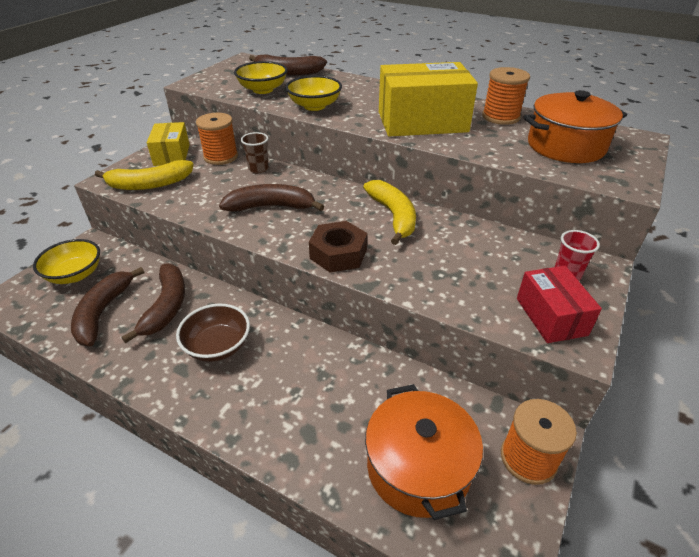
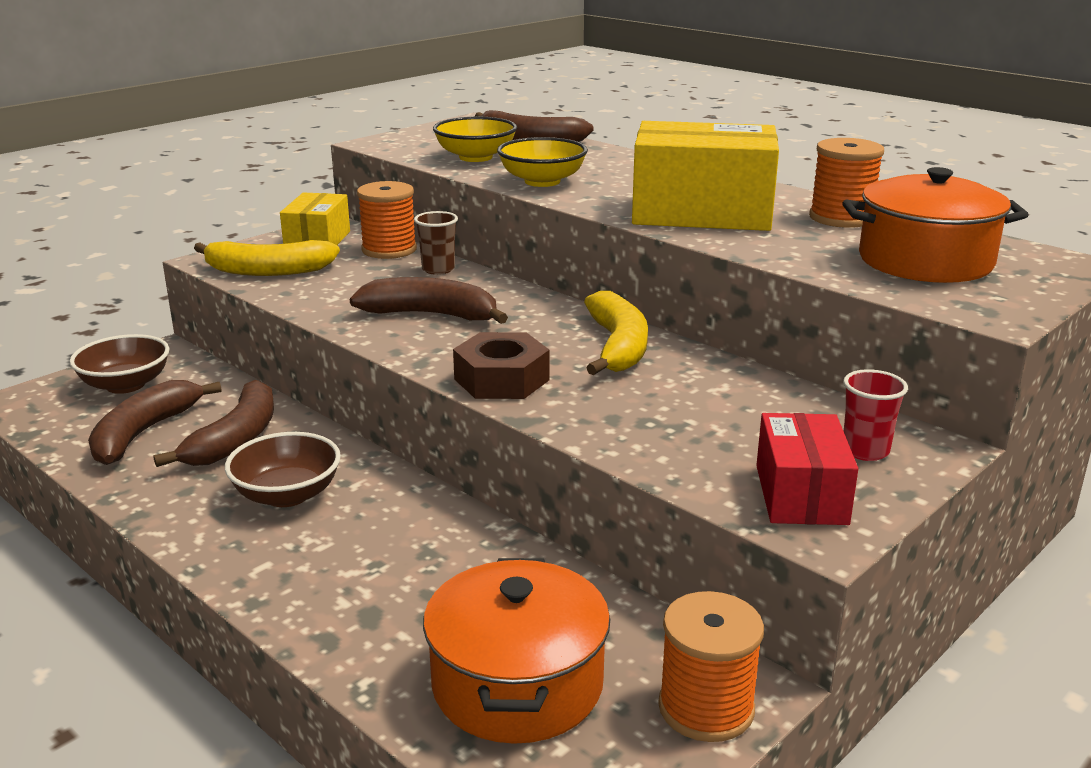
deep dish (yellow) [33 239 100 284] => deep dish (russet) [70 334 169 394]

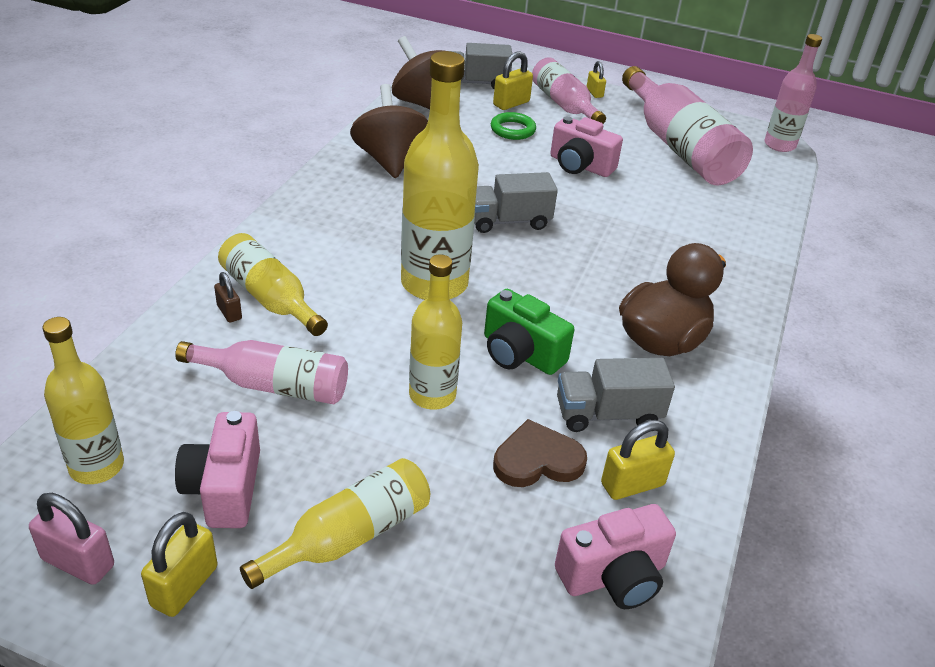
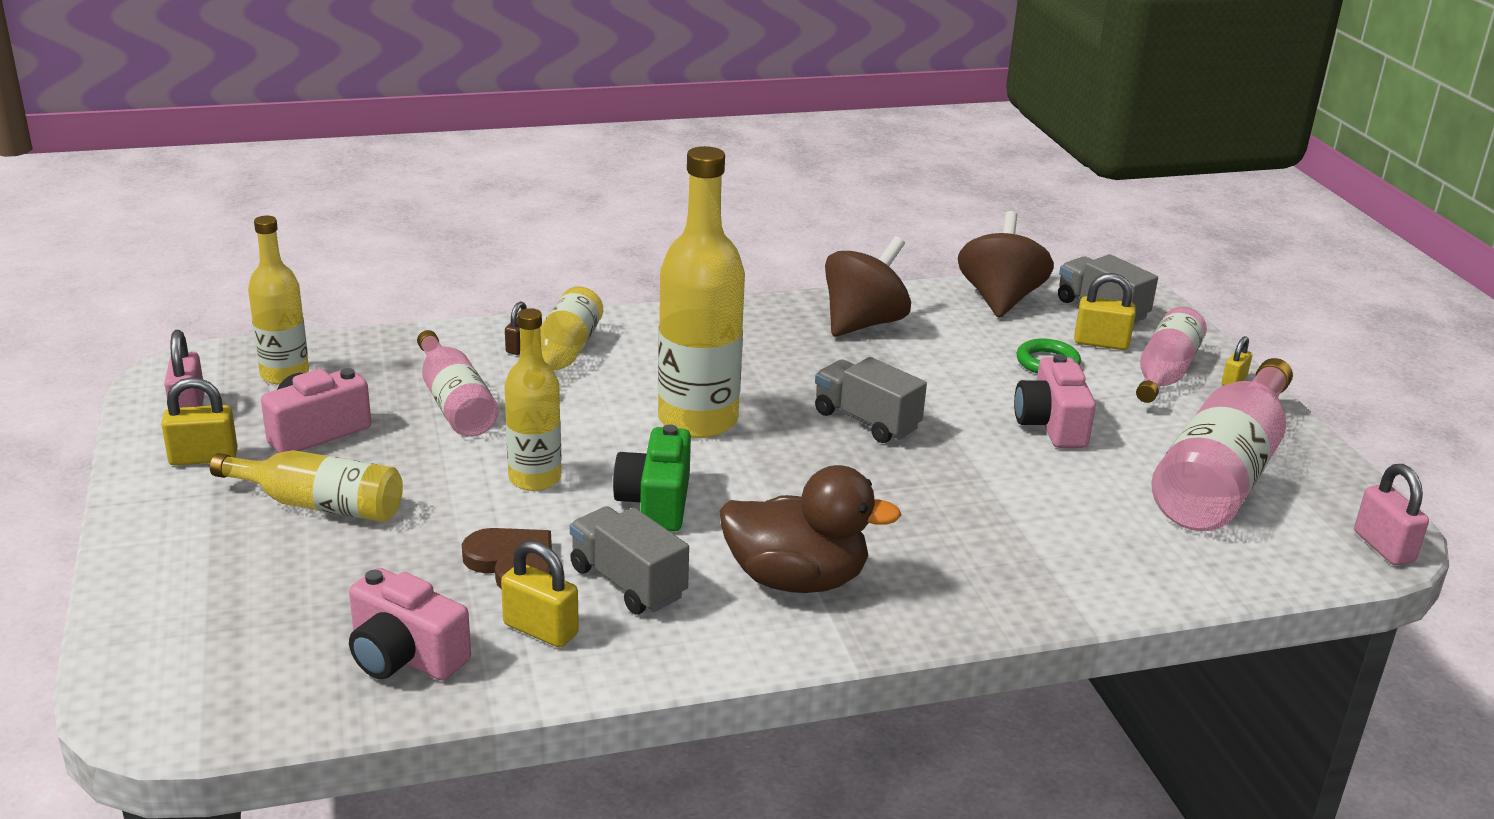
flask (rosy) [765 34 822 152] => padlock (rosy) [1354 464 1429 565]

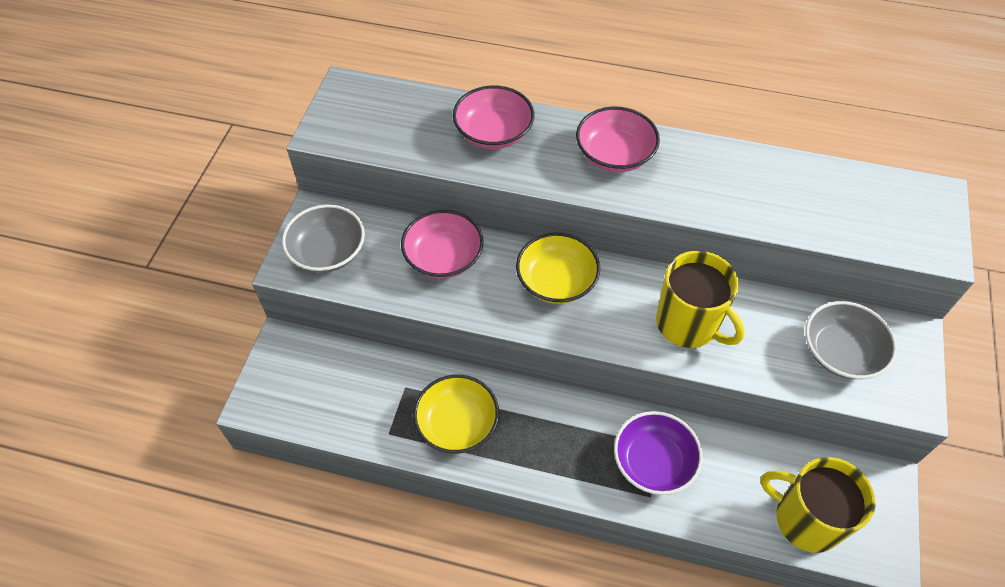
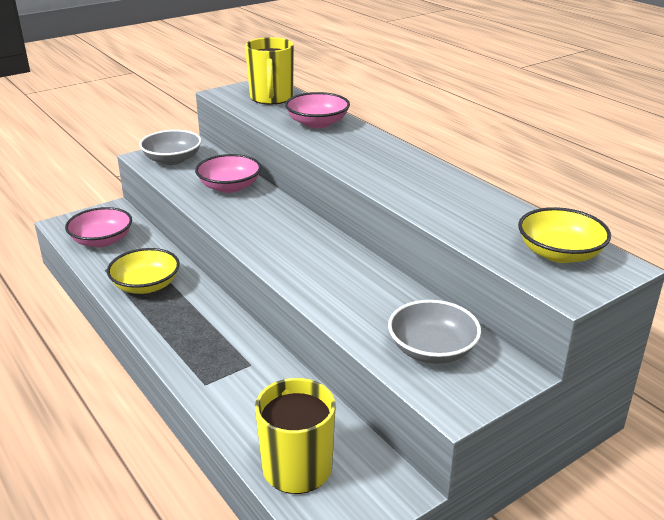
deep dish (rosy) [576 107 660 172] => deep dish (rosy) [65 207 132 247], relocated
coffee mug (yellow) [656 251 745 348] => coffee mug (yellow) [245 37 294 105], relocated
deep dish (yellow) [516 233 600 304] => deep dish (yellow) [518 207 611 263], relocated
deep dish (purple) [614 411 703 495] => nothing

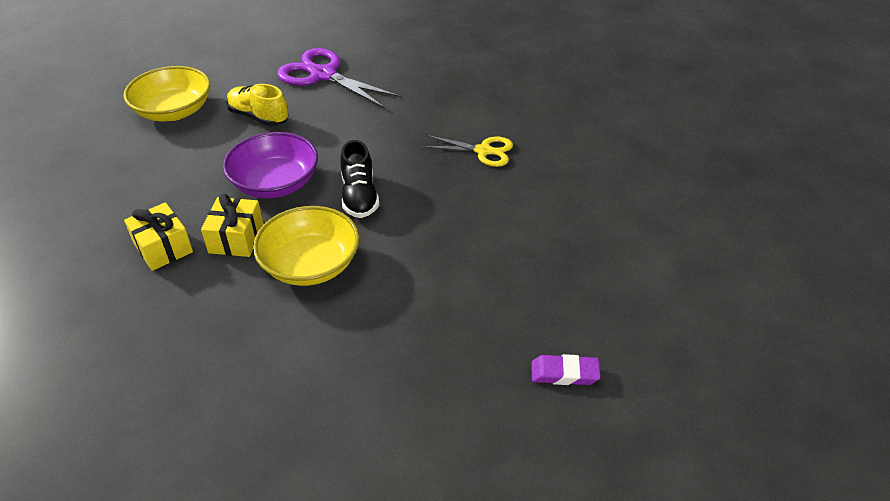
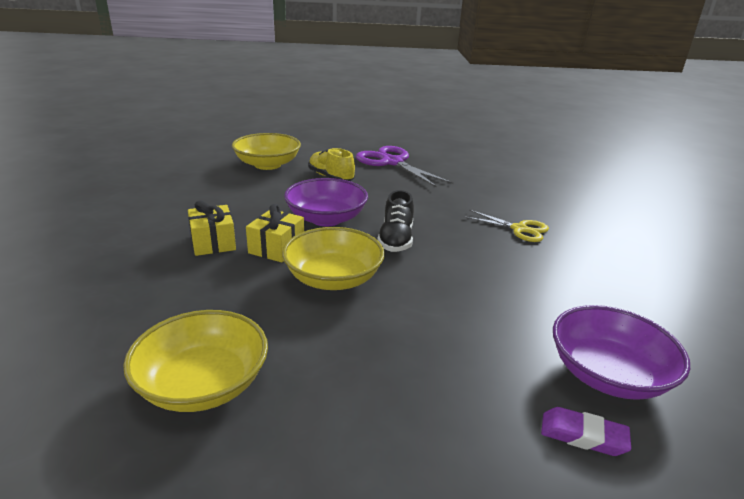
nothing => deep dish (yellow) [123 310 268 412]
nothing => deep dish (purple) [553 305 690 400]

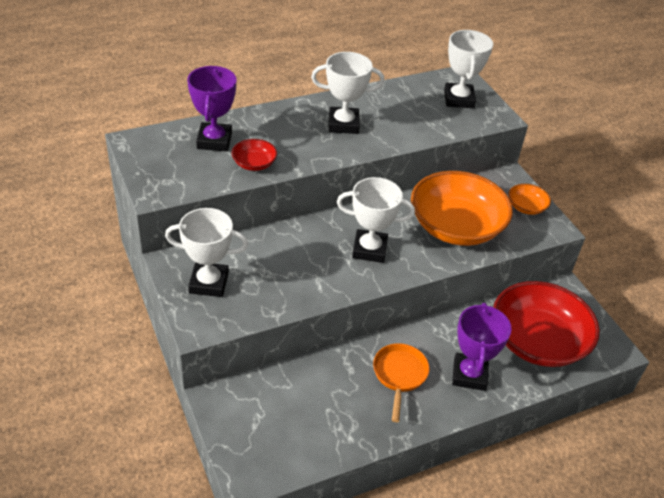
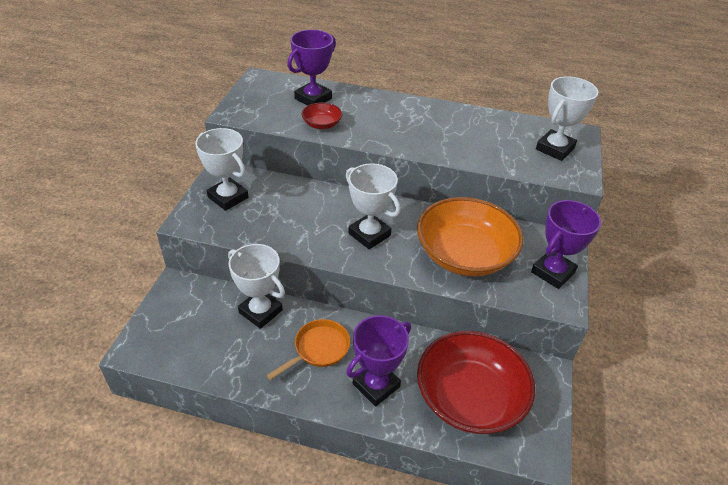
award cup (snow-white) [311 52 384 134] => award cup (snow-white) [228 244 285 329], relocated
deep dish (bright orange) [508 184 551 215] => award cup (purple) [531 200 601 289]

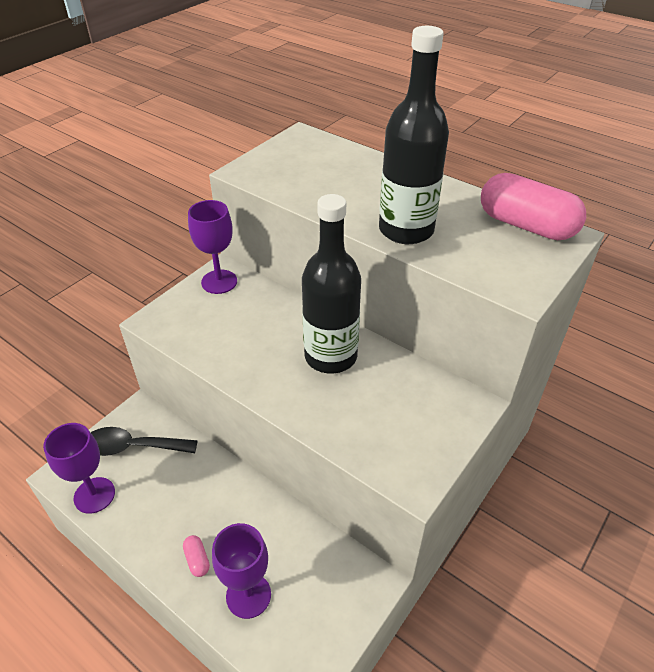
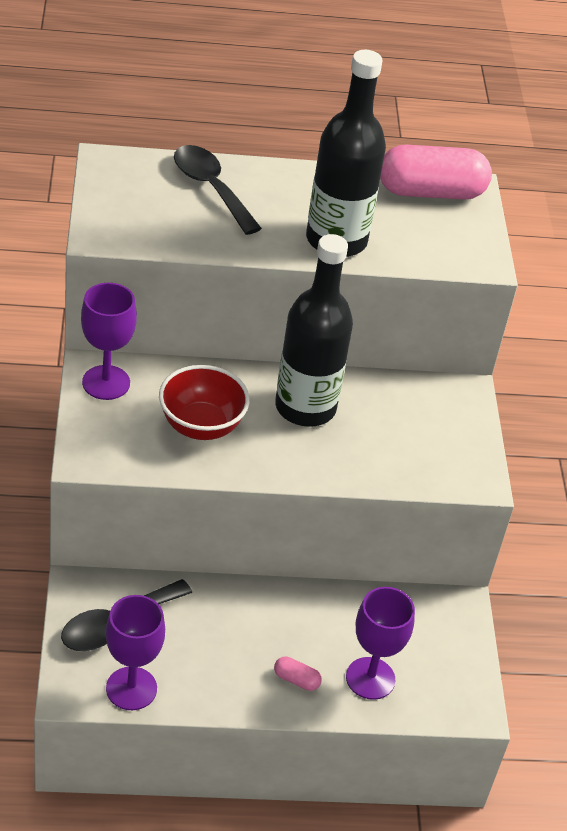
nothing => deep dish (scarlet) [159 365 250 440]
nothing => teaspoon (black) [174 145 262 235]

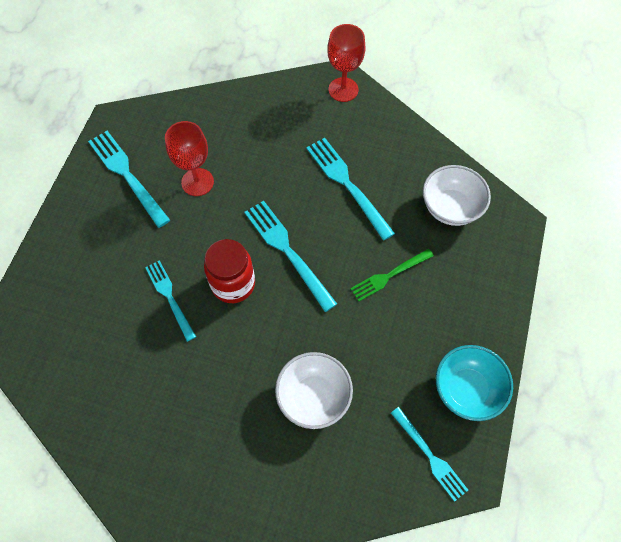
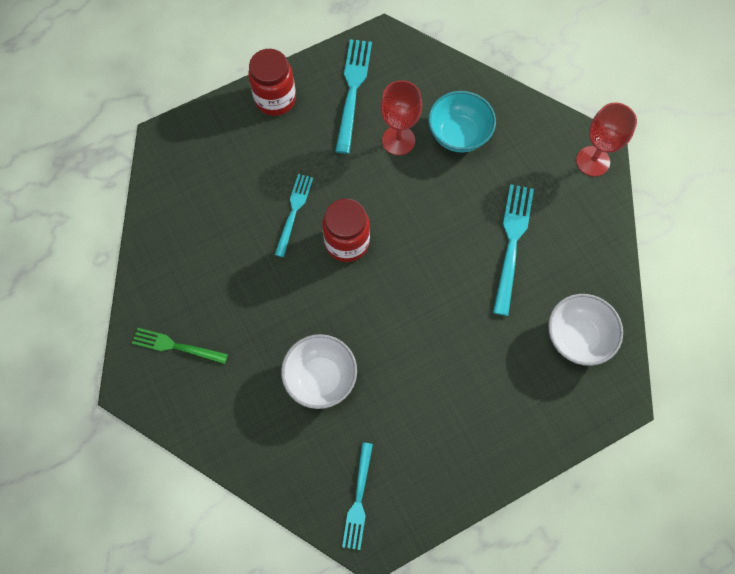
dinner fork (leaf-green) [350 249 434 301] => dinner fork (leaf-green) [132 328 228 364], relocated
nothing => jar (scarlet) [248 49 296 116]
deep dish (teal) [436 345 513 421] => deep dish (teal) [428 91 496 153], relocated
dinner fork (teal) [244 201 337 312] => nothing

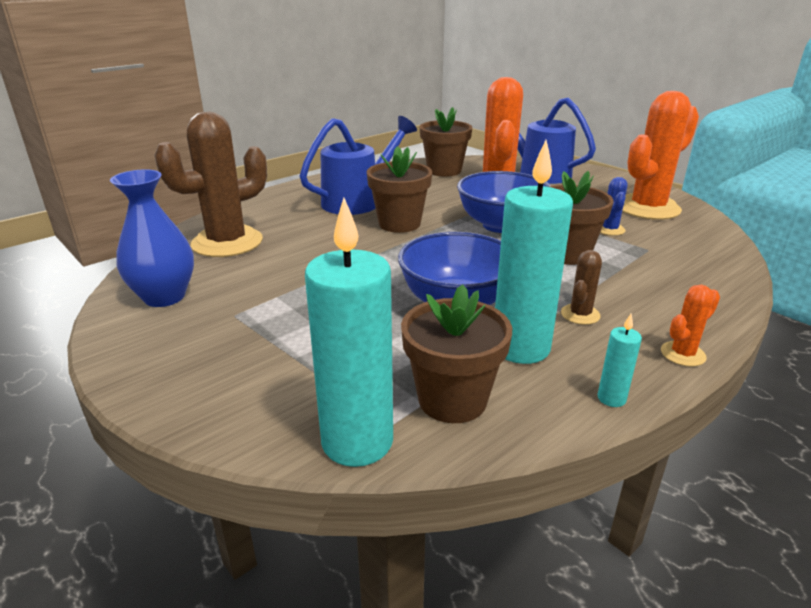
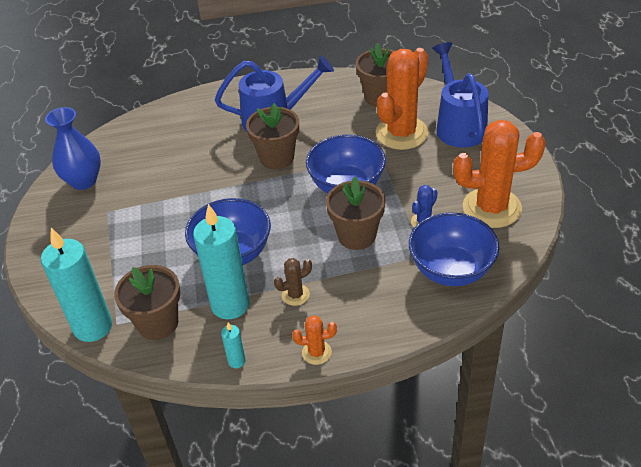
nothing => deep dish (royal blue) [409 213 499 286]
saguaro cactus (russet) [154 112 267 257] => nothing

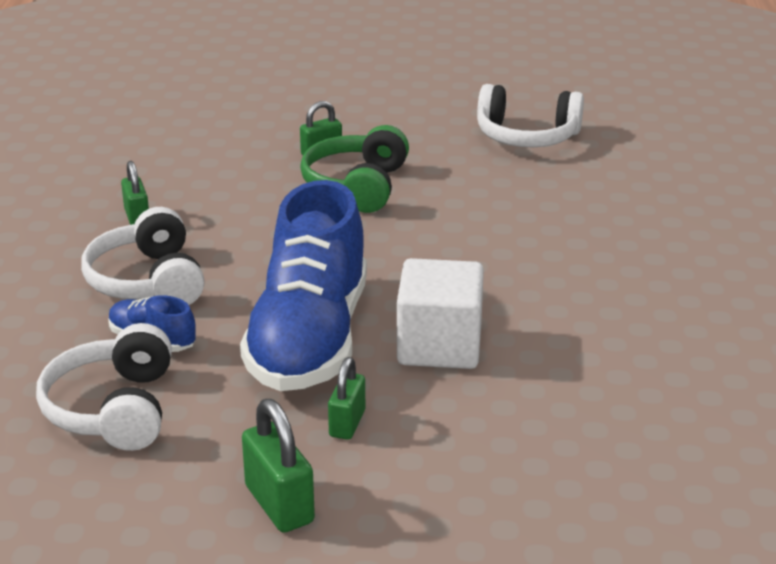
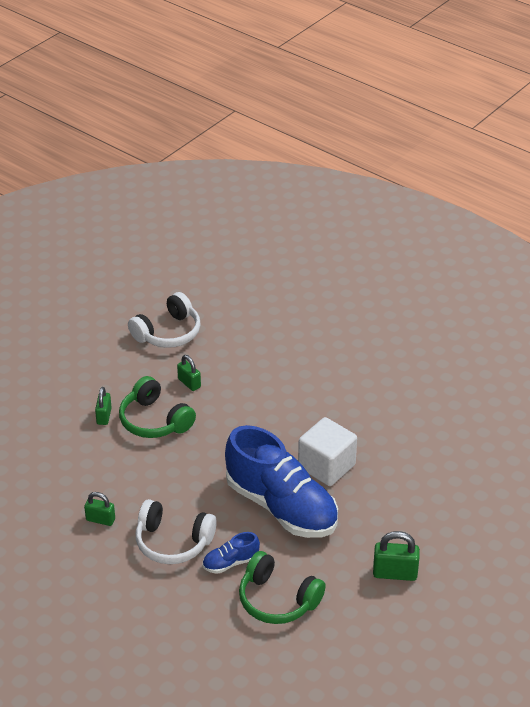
padlock (leaf-green) [328 357 365 440] => padlock (leaf-green) [177 355 201 391], relocated
headset (snow-white) [36 323 172 451] => headset (leaf-green) [239 551 326 624]

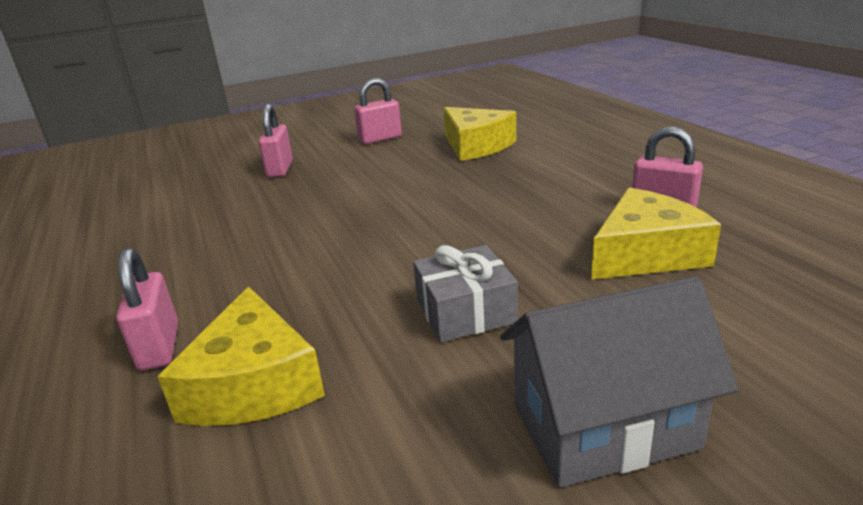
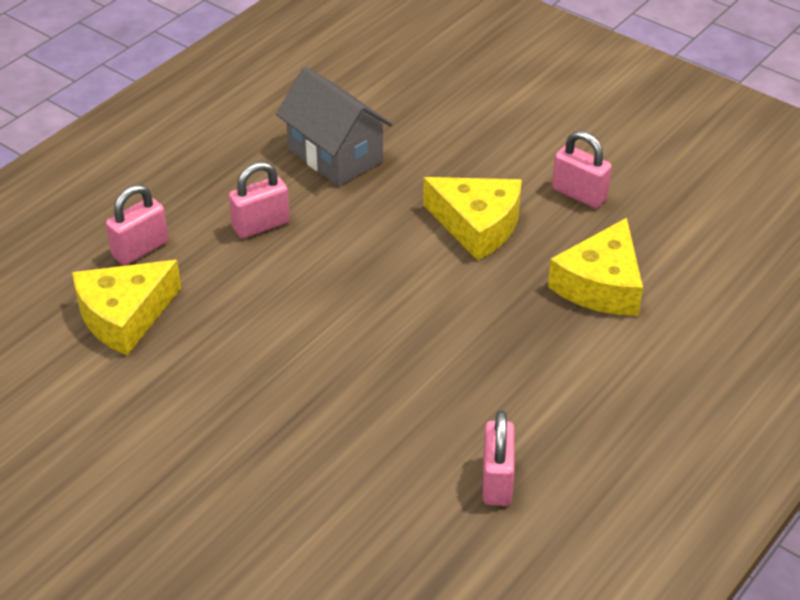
padlock (rosy) [258 104 293 178] => padlock (rosy) [229 162 290 238], relocated
cottage (gray) [500 276 738 488] => cottage (gray) [276 67 392 186], relocated
piece of cheese (yellow) [591 188 721 280] => piece of cheese (yellow) [423 177 522 261], relocated
gift (gray) [413 245 518 343] => nothing

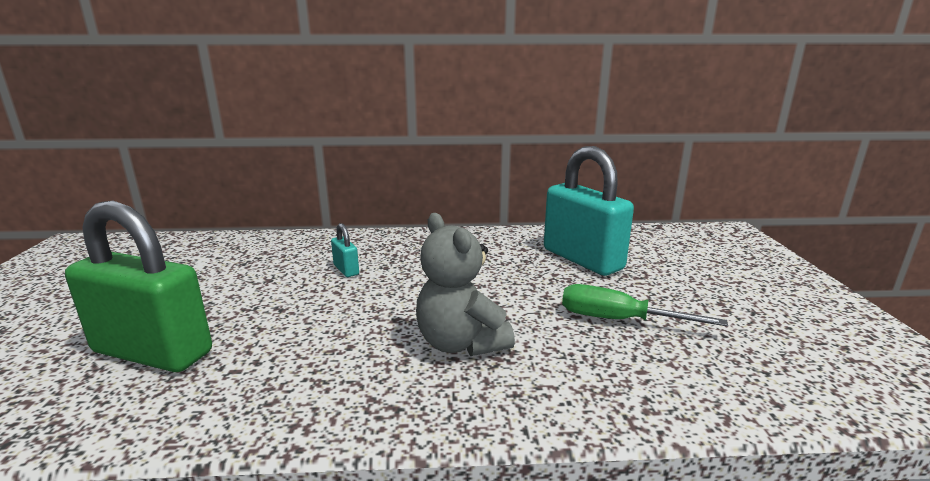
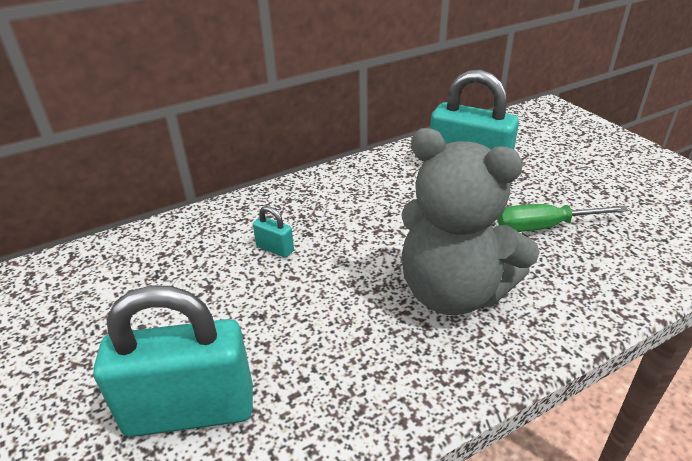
padlock (leaf-green) [65 201 212 372] => padlock (teal) [93 285 253 437]
teddy (gray) [416 213 515 356] => teddy (gray) [401 128 540 315], x1.51

